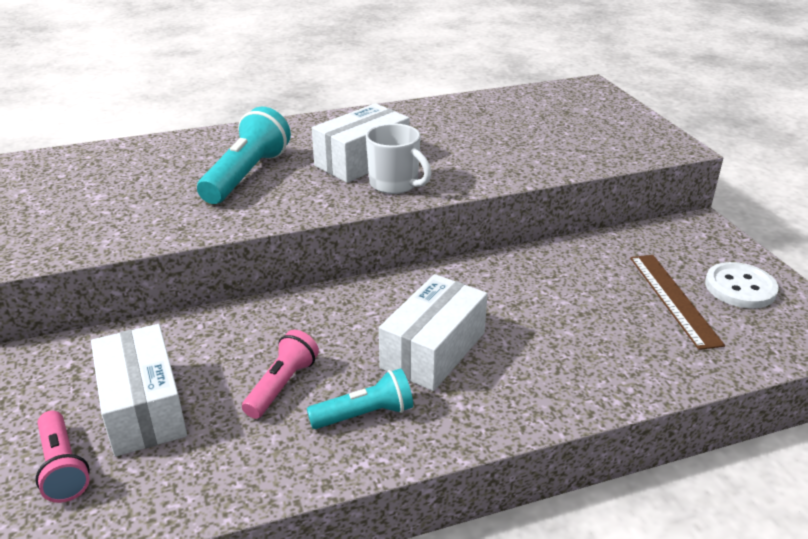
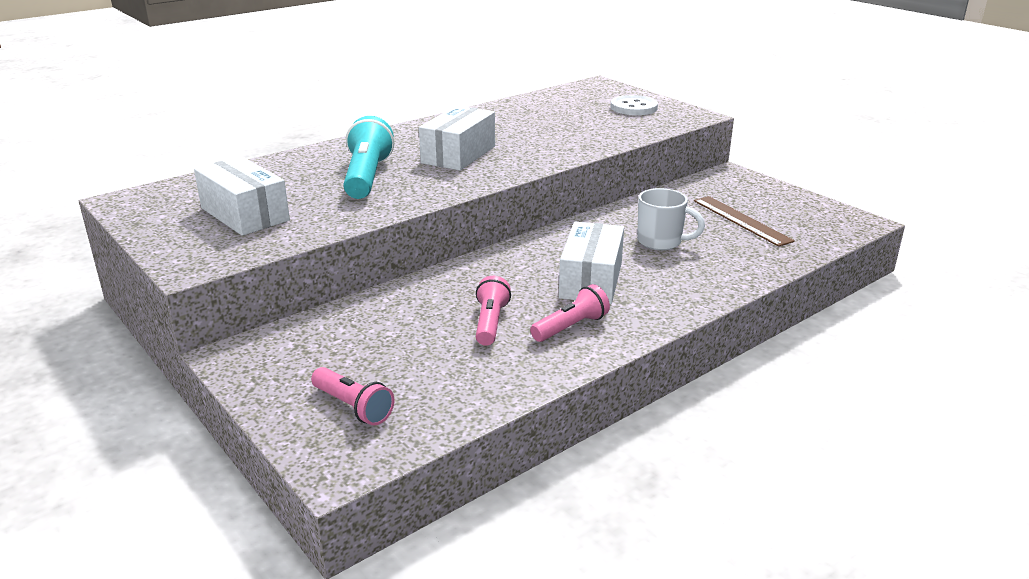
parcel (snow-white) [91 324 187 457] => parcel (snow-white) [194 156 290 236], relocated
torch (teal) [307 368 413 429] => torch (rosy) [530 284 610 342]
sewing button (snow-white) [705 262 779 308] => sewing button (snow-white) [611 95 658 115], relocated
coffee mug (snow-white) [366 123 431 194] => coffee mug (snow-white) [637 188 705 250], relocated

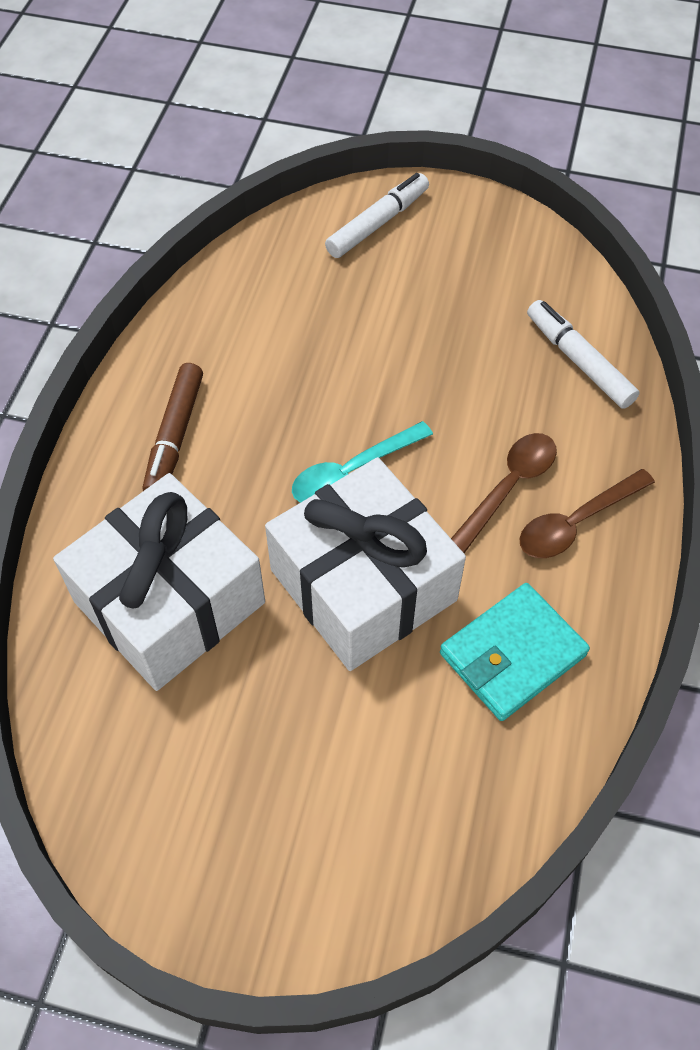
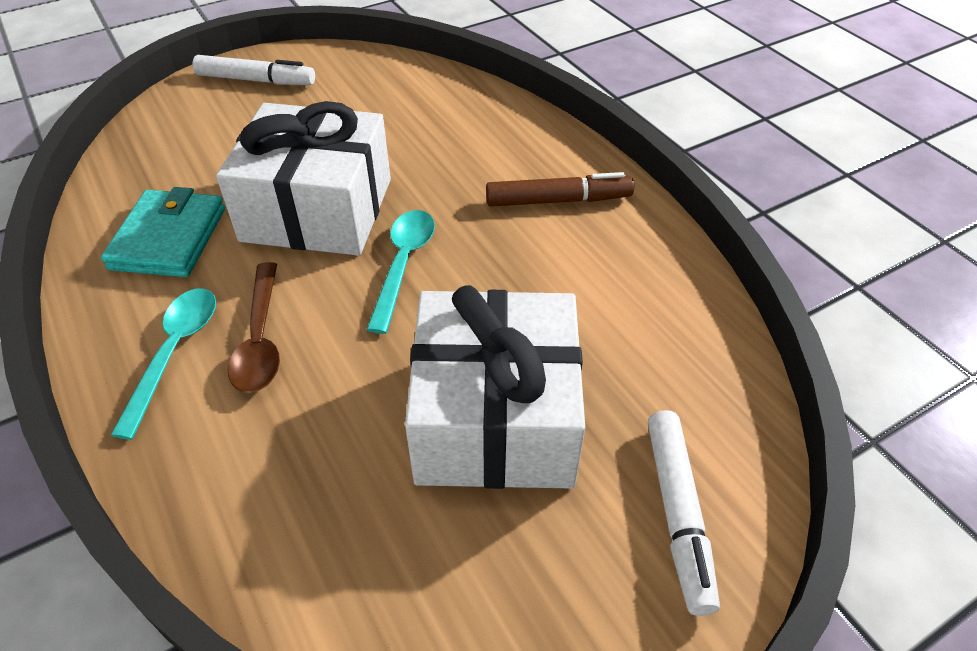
teaspoon (russet) [519 469 655 558] => teaspoon (teal) [111 288 216 440]
marker (snow-white) [527 300 640 409] => marker (snow-white) [192 55 315 85], relocated
gift (snow-white) [53 473 265 691] => gift (snow-white) [405 285 585 489], relocated
marker (russet) [143 363 203 491] => marker (russet) [486 172 634 207], 120 degrees clockwise

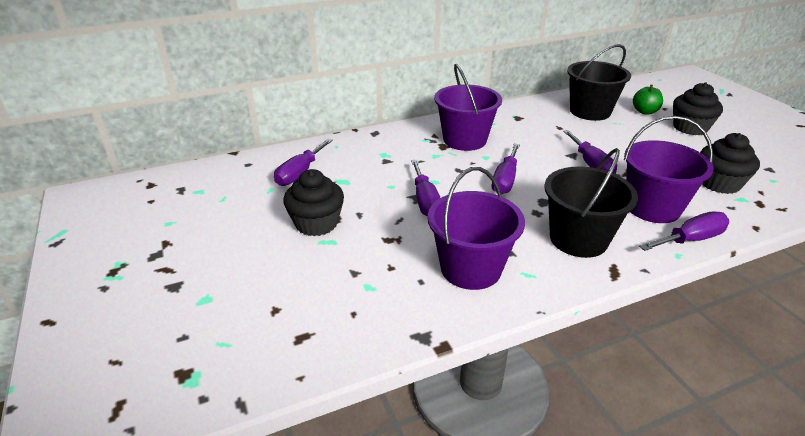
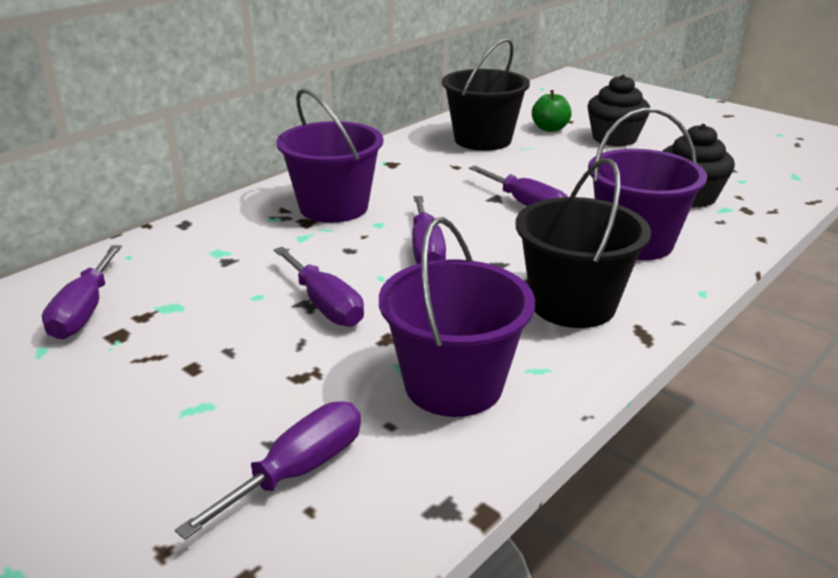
hand screwdriver (purple) [639 211 729 251] => hand screwdriver (purple) [175 401 361 540], relocated
cupcake (black) [283 169 344 236] => nothing

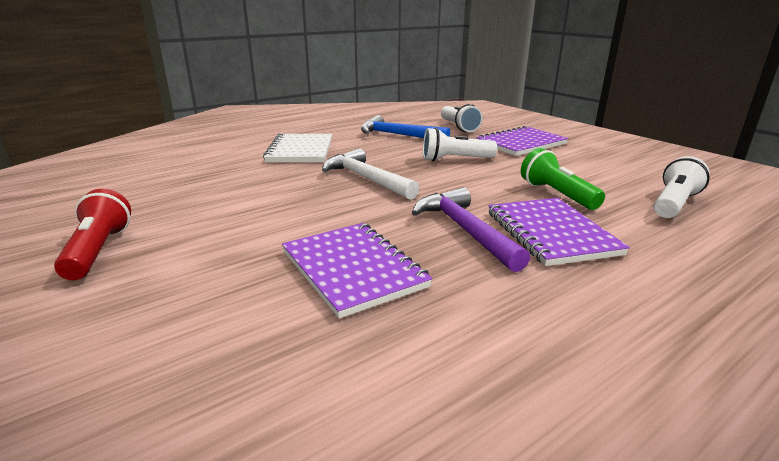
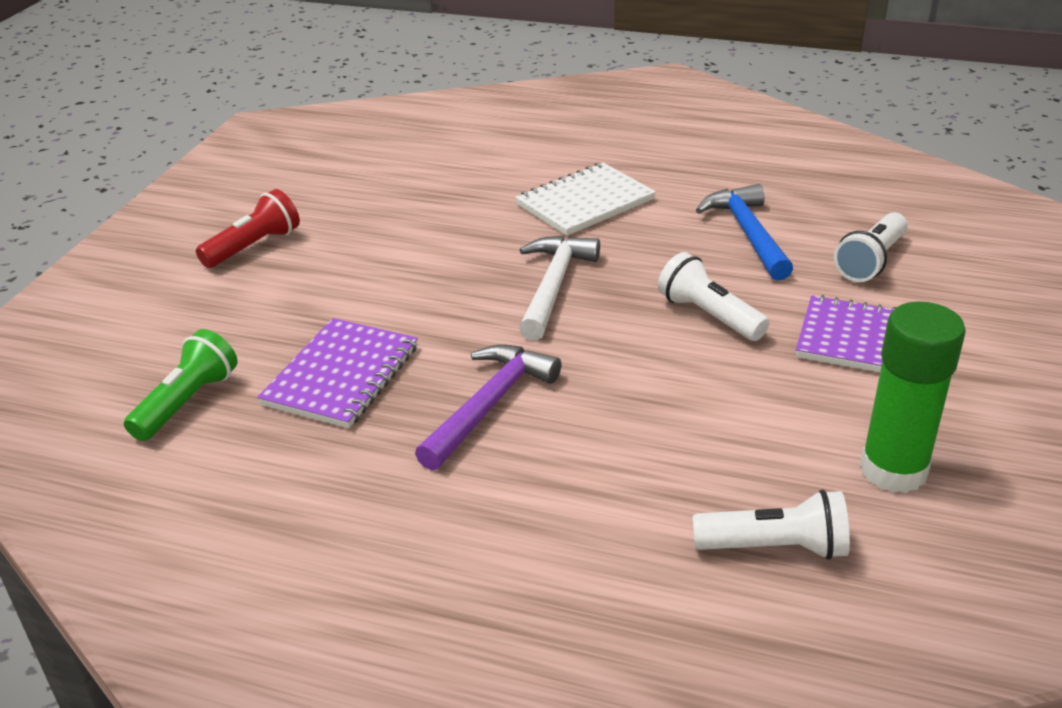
torch (leaf-green) [521 148 605 210] => torch (leaf-green) [124 329 238 441], relocated
nothing => glue (leaf-green) [860 301 966 493]
exercise book (purple) [488 198 630 266] => nothing

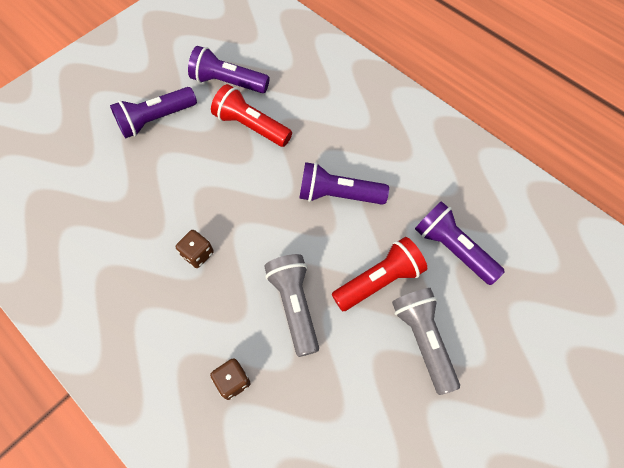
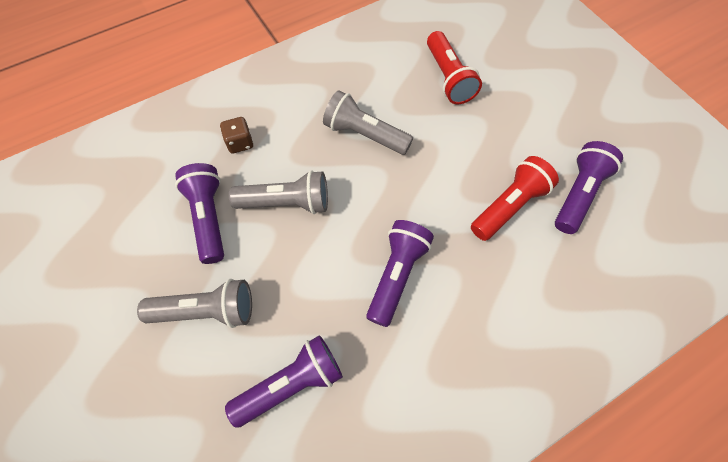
torch (purple) [110 87 197 139] => torch (purple) [175 163 224 264], relocated
game die (russet) [176 230 214 268] => torch (gray) [323 90 413 155]
torch (scarlet) [332 237 427 311] => torch (scarlet) [427 31 482 104], relocated

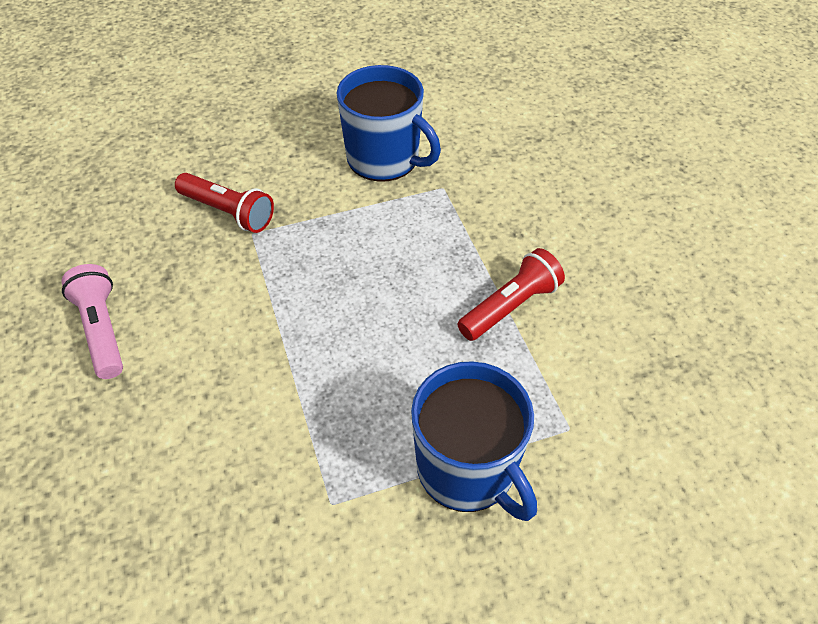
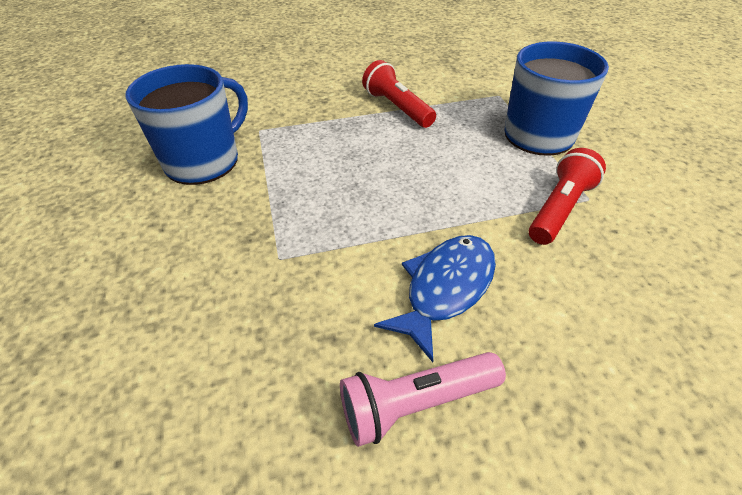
nothing => fish (royal blue) [374 235 496 362]
torch (scarlet) [175 173 274 233] => torch (scarlet) [529 148 606 245], relocated

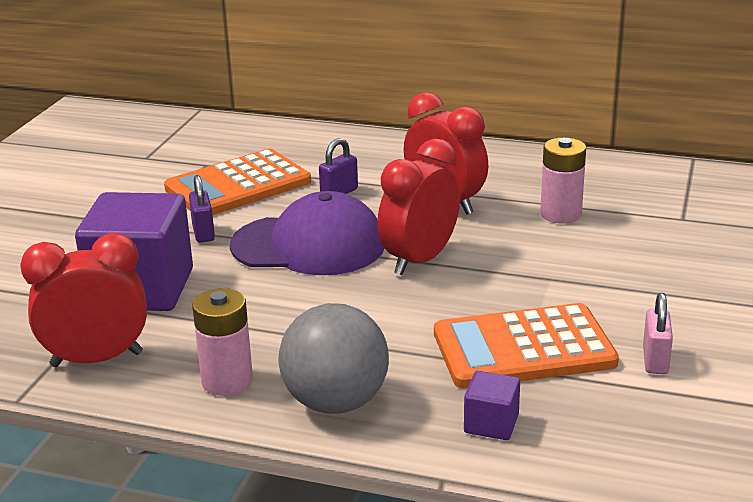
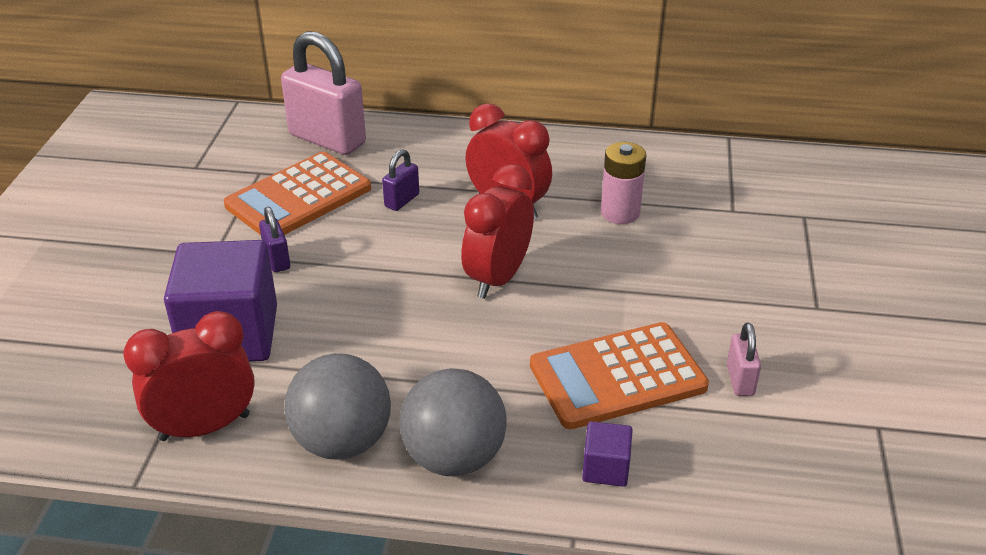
nothing => padlock (rosy) [281 31 366 155]
AA battery (rosy) [192 288 253 396] => sphere (gray) [284 353 391 460]
cap (purple) [230 191 385 275] => nothing

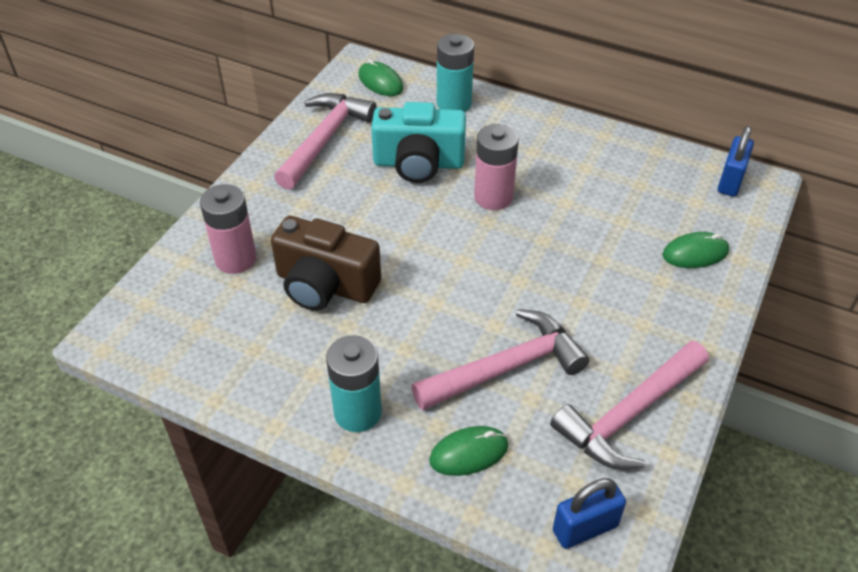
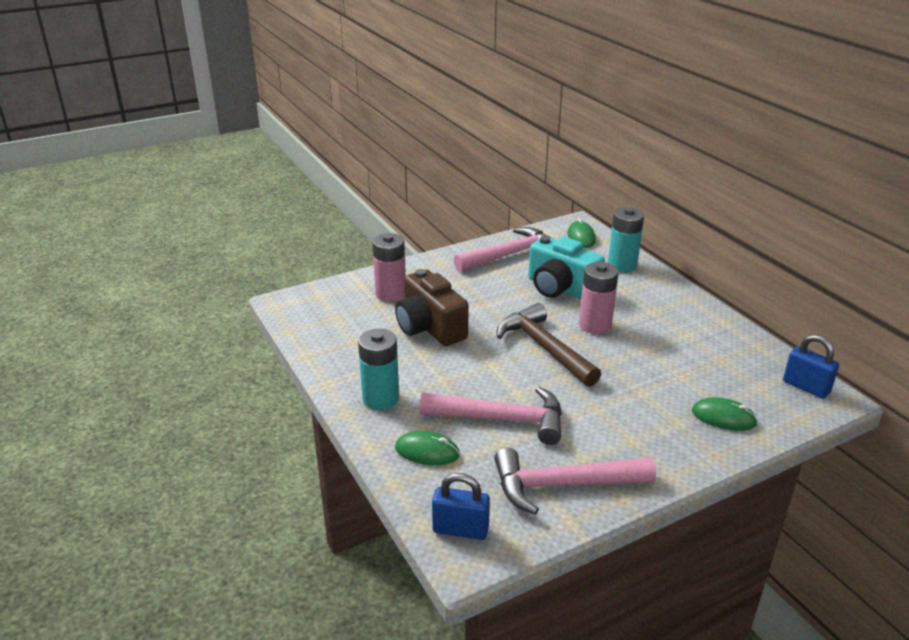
nothing => carpenter's hammer (russet) [497 303 601 387]
padlock (royal blue) [718 126 754 197] => padlock (royal blue) [783 335 839 399], 75 degrees clockwise

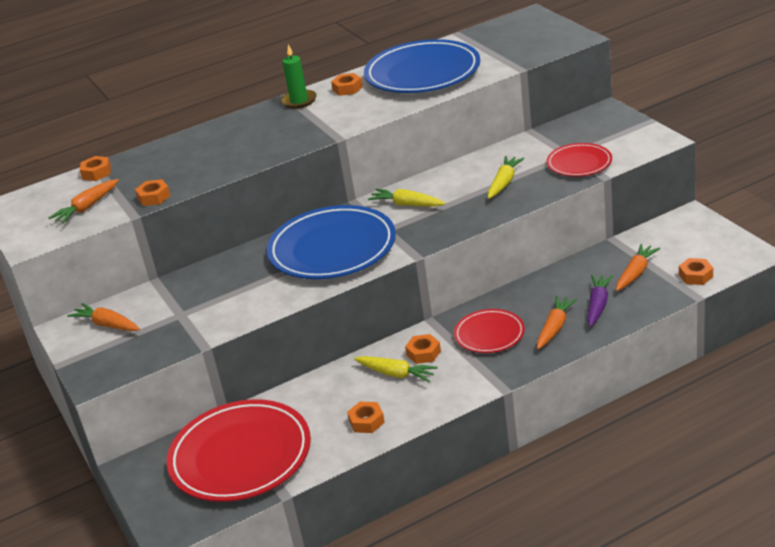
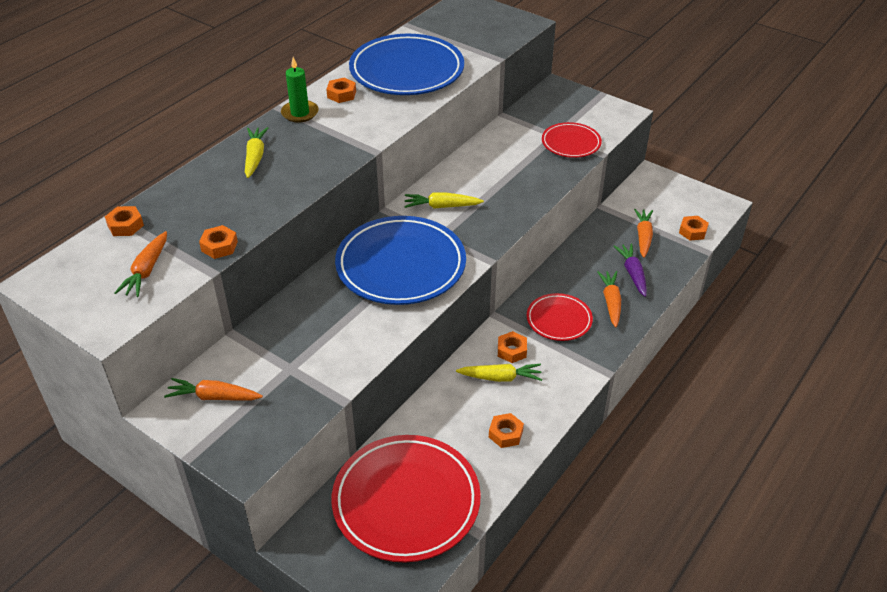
root vegetable (yellow) [488 156 525 199] => root vegetable (yellow) [245 127 268 178], relocated

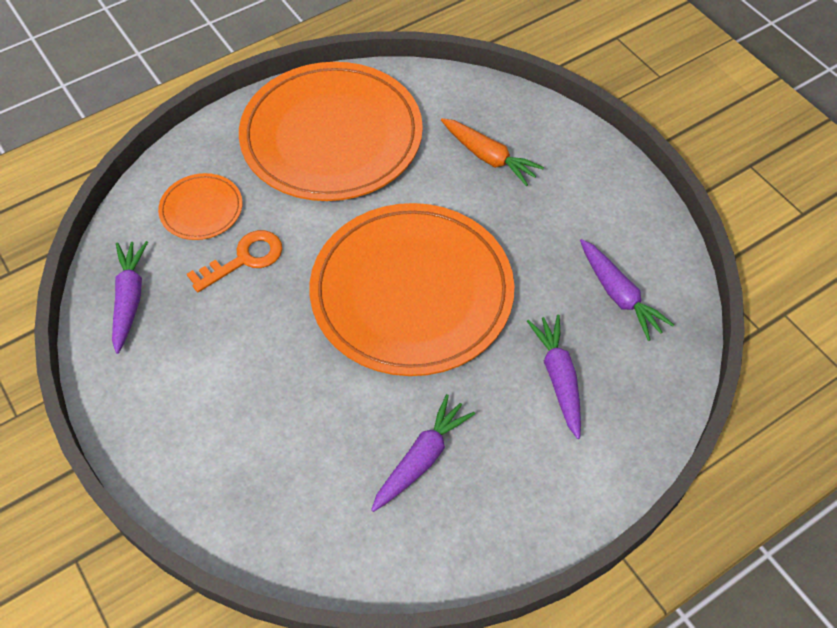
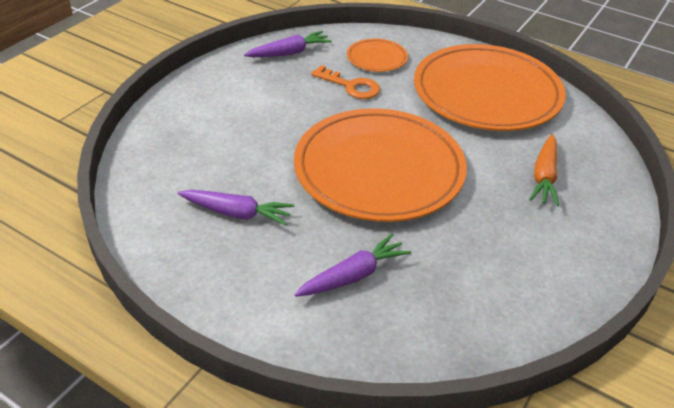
root vegetable (purple) [580 239 674 341] => nothing

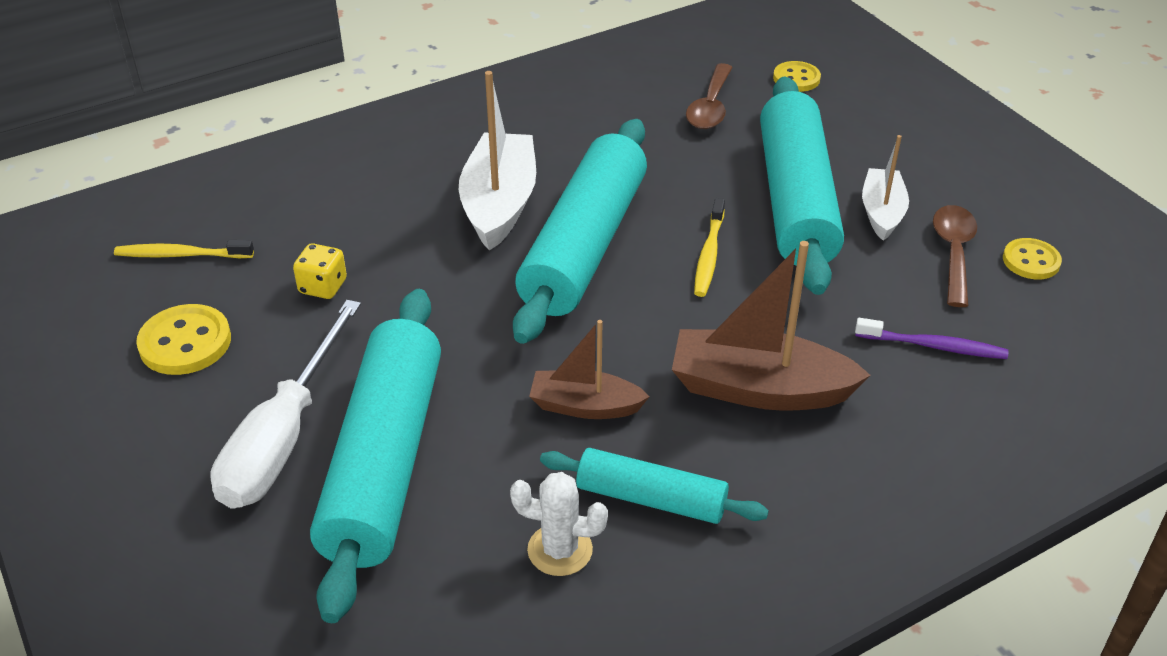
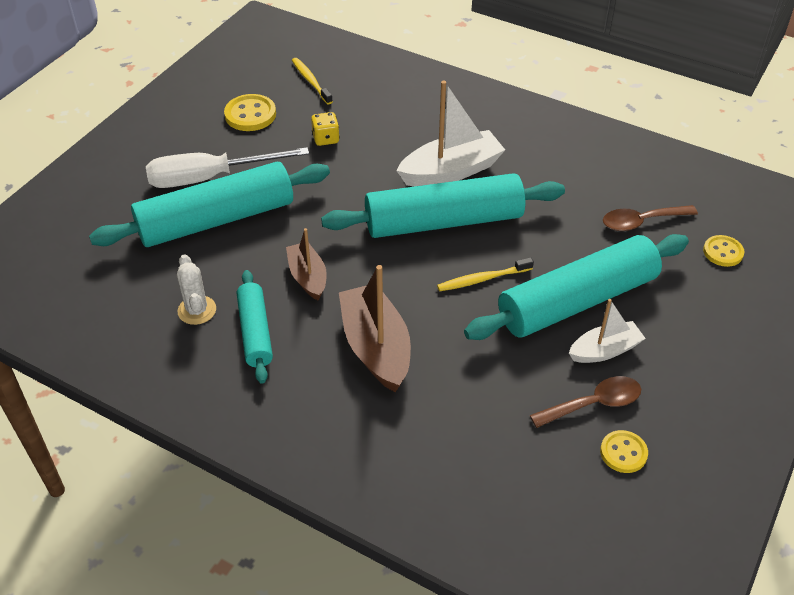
dental brush (purple) [855 318 1008 359] => nothing

